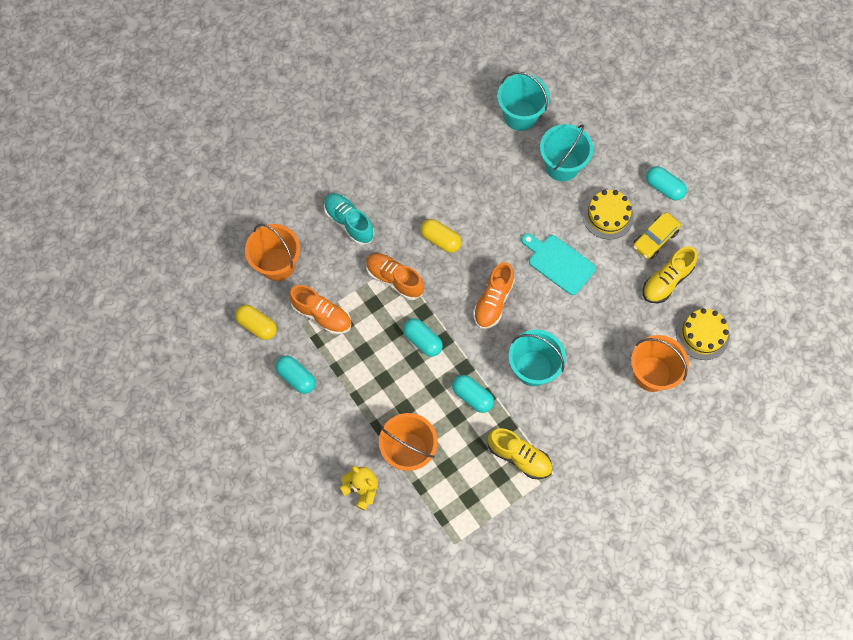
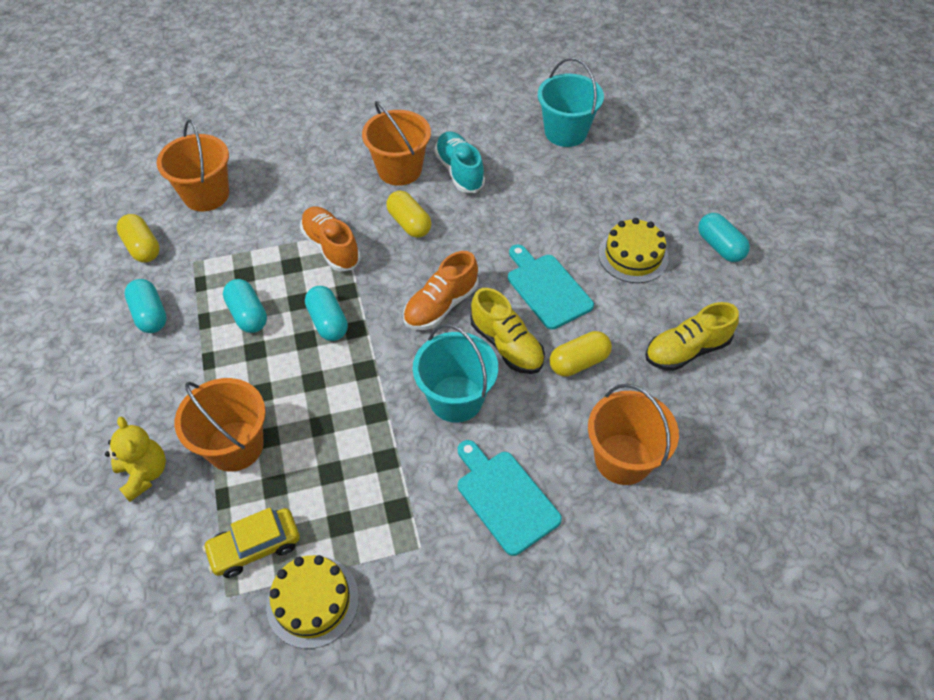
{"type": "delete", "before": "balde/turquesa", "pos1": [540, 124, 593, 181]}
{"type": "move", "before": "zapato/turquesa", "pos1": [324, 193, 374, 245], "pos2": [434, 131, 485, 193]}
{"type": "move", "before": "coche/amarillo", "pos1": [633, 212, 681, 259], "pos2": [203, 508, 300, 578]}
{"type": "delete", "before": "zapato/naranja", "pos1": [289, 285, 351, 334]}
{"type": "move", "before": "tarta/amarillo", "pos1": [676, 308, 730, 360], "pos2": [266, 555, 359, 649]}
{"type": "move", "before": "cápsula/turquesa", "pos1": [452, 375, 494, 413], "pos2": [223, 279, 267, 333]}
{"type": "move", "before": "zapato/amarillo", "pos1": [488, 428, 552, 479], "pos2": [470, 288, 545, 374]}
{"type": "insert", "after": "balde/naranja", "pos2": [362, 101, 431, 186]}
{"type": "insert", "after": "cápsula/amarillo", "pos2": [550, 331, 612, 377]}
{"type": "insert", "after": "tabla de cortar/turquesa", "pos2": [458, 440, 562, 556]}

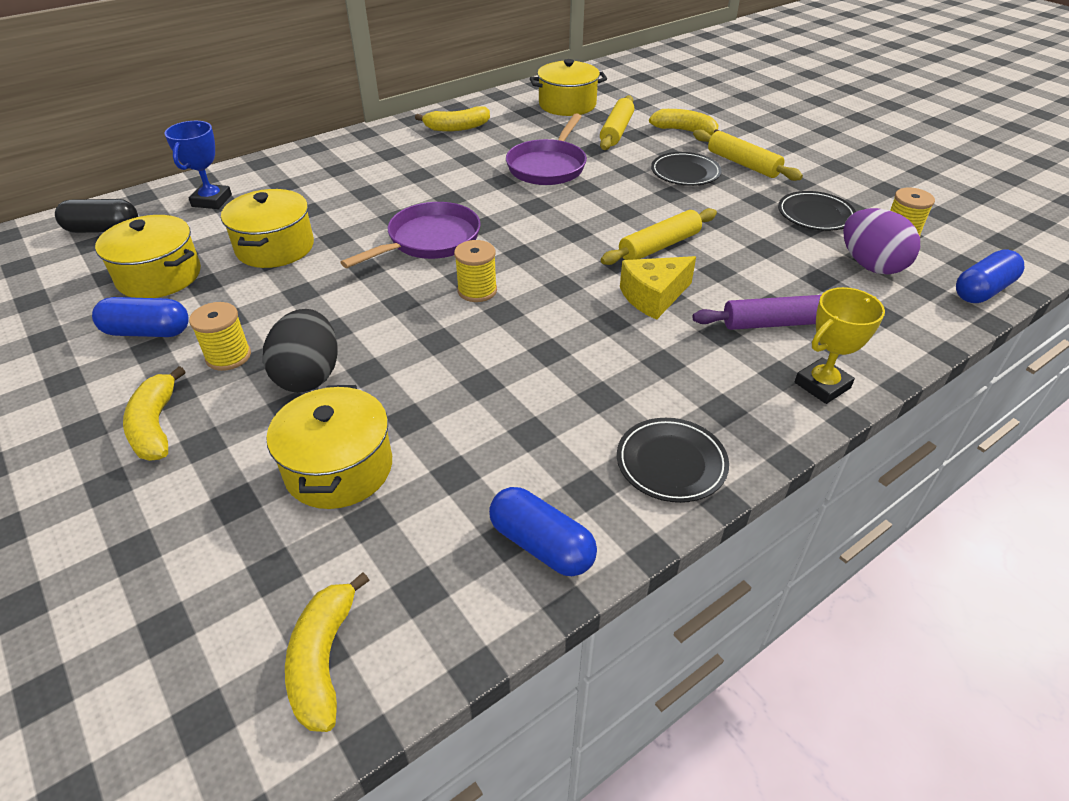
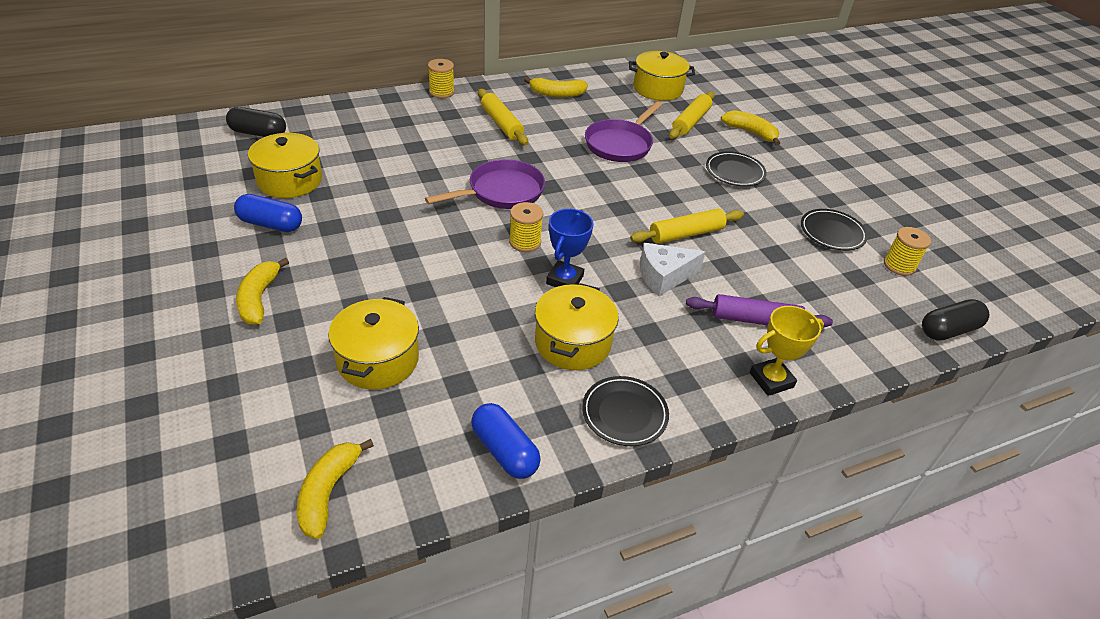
{"type": "move", "before": "trofeo/azul", "pos1": [164, 121, 232, 209], "pos2": [546, 209, 593, 287]}
{"type": "move", "before": "rodillo/amarillo", "pos1": [693, 129, 803, 181], "pos2": [478, 89, 528, 146]}
{"type": "move", "before": "olla/amarillo", "pos1": [221, 189, 314, 268], "pos2": [535, 283, 619, 370]}
{"type": "delete", "before": "huevo/morado", "pos1": [843, 208, 920, 275]}
{"type": "recolor", "before": "cápsula/azul", "after": "cápsula/negro", "pos1": [956, 250, 1024, 303], "pos2": [922, 299, 989, 340]}
{"type": "recolor", "before": "queso/amarillo", "after": "queso/blanco", "pos1": [620, 256, 696, 320], "pos2": [640, 243, 705, 296]}
{"type": "move", "before": "carrete/amarillo", "pos1": [189, 302, 251, 371], "pos2": [428, 59, 454, 98]}
{"type": "delete", "before": "huevo/negro", "pos1": [263, 309, 338, 392]}

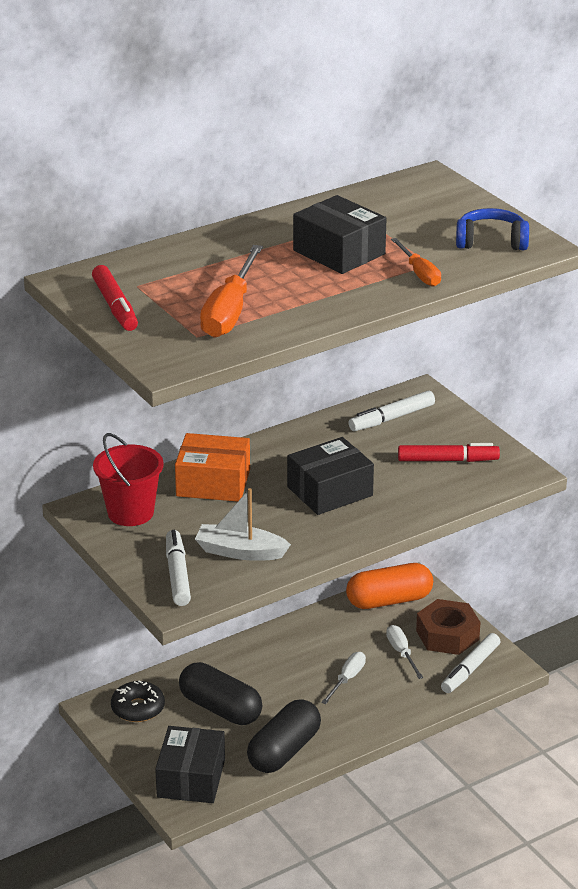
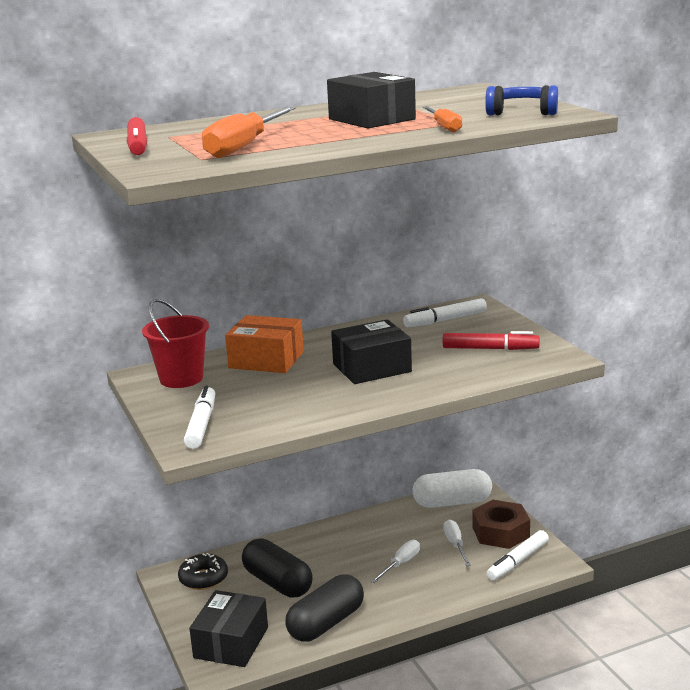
{"type": "delete", "before": "barco/blanco", "pos1": [195, 488, 291, 561]}
{"type": "recolor", "before": "cápsula/naranja", "after": "cápsula/blanco", "pos1": [346, 563, 433, 609], "pos2": [413, 469, 492, 508]}

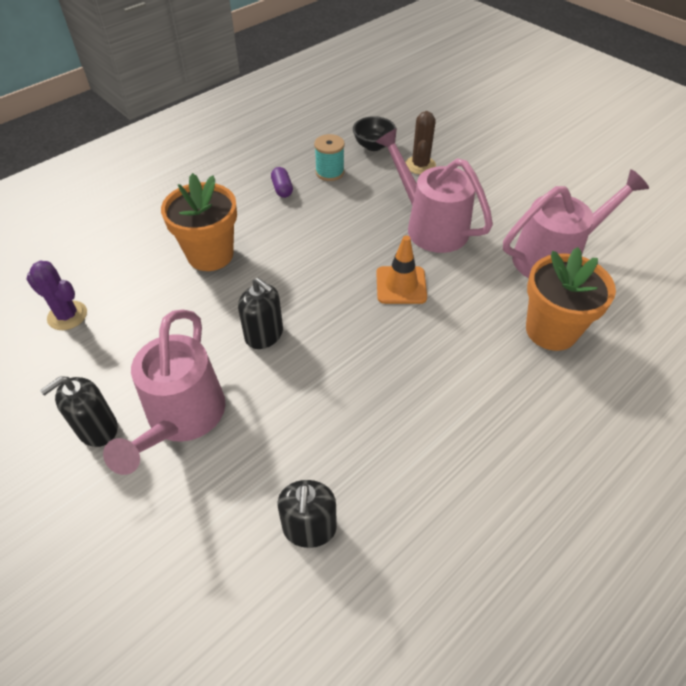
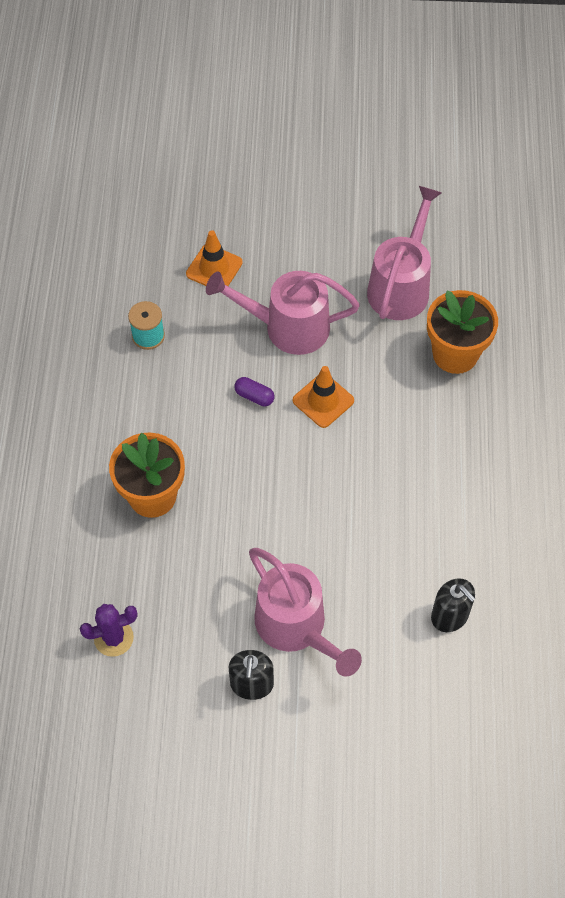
{"type": "replace", "before": "cactus/marrón", "after": "cono de tráfico/naranja", "pos1": [405, 111, 436, 174], "pos2": [186, 230, 243, 286]}
{"type": "delete", "before": "cuenco/negro", "pos1": [353, 116, 396, 151]}
{"type": "move", "before": "cápsula/morado", "pos1": [271, 167, 293, 198], "pos2": [234, 377, 275, 406]}
{"type": "delete", "before": "dispensador de jabón/negro", "pos1": [238, 278, 283, 349]}

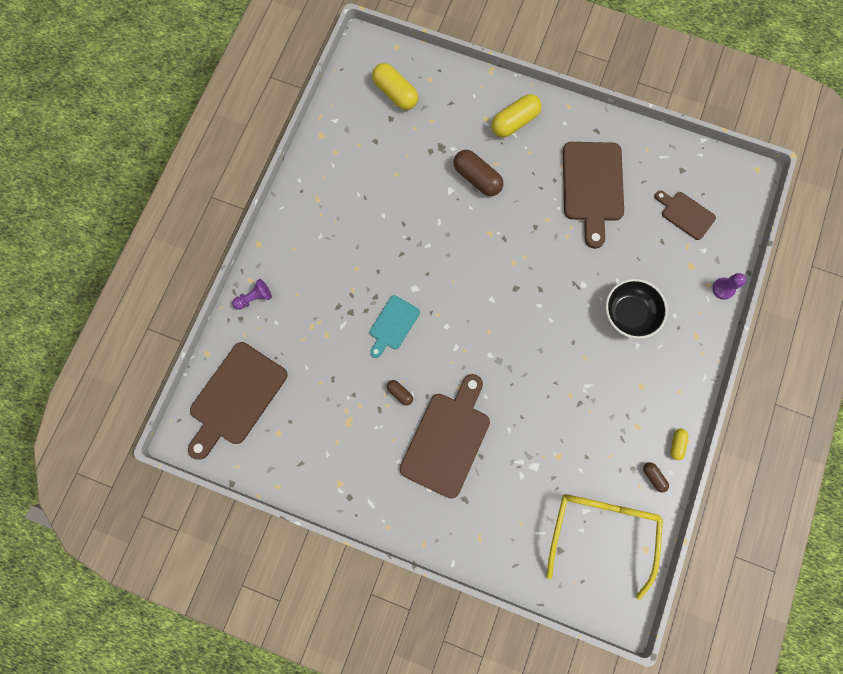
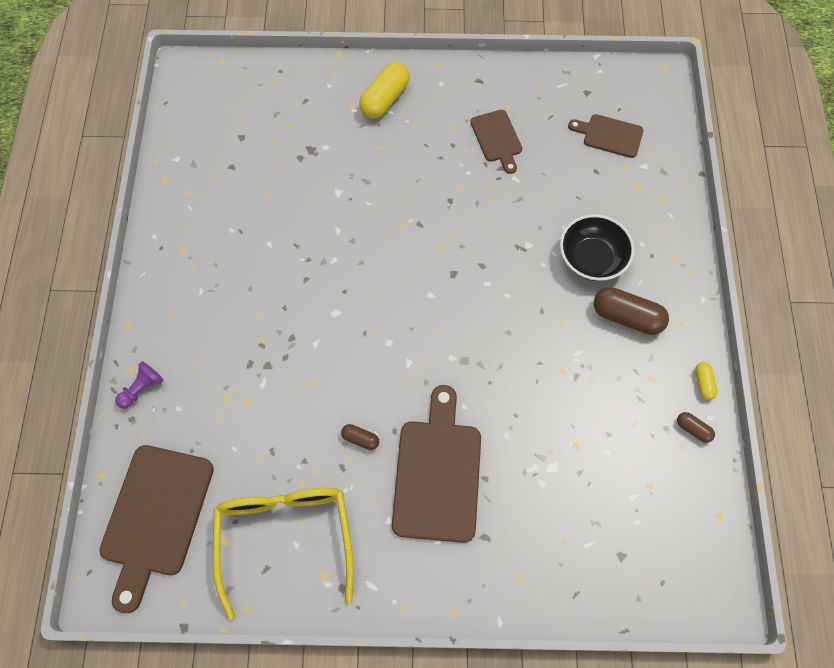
{"type": "delete", "before": "cápsula/amarillo", "pos1": [372, 63, 418, 110]}
{"type": "resize", "before": "tabla de cortar/marrón", "pos1": [563, 142, 624, 249], "pos2": [470, 110, 522, 174], "scale": 0.55}
{"type": "move", "before": "cápsula/marrón", "pos1": [454, 150, 503, 196], "pos2": [594, 287, 669, 335]}
{"type": "delete", "before": "peón/morado", "pos1": [712, 273, 746, 300]}
{"type": "delete", "before": "tabla de cortar/turquesa", "pos1": [370, 295, 420, 358]}
{"type": "move", "before": "gafas/amarillo", "pos1": [546, 494, 663, 600], "pos2": [213, 488, 354, 620]}

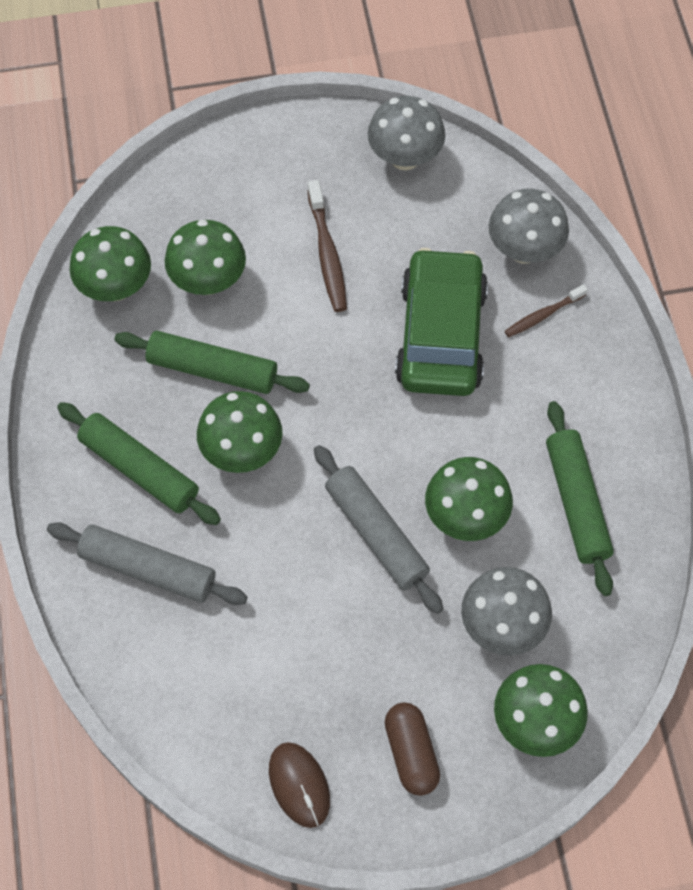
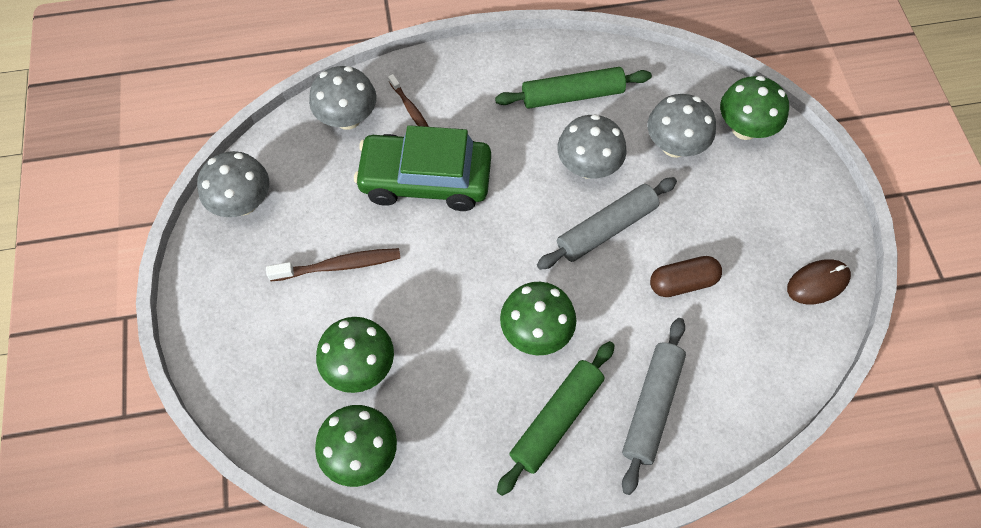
{"type": "delete", "before": "rodillo/verde", "pos1": [114, 331, 310, 394]}
{"type": "recolor", "before": "seta/verde", "after": "seta/gris", "pos1": [425, 457, 513, 541], "pos2": [557, 114, 627, 179]}
{"type": "move", "before": "cápsula/marrón", "pos1": [385, 703, 440, 796], "pos2": [650, 256, 722, 297]}

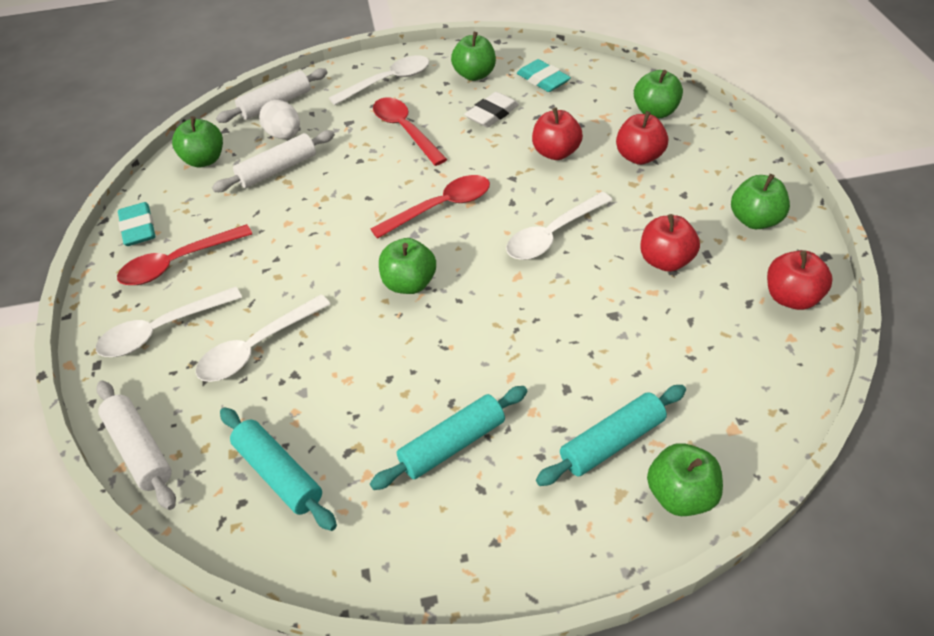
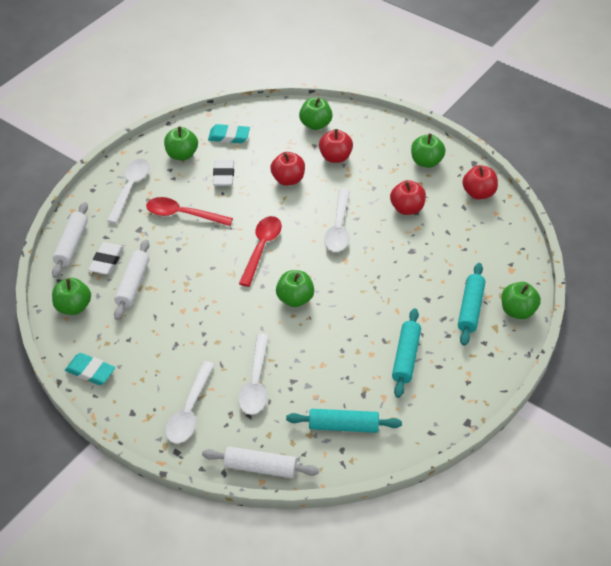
{"type": "replace", "before": "huevo/blanco", "after": "goma de borrar/blanco", "pos1": [259, 100, 300, 139], "pos2": [88, 242, 124, 275]}
{"type": "delete", "before": "cuchara/rojo", "pos1": [117, 224, 252, 285]}

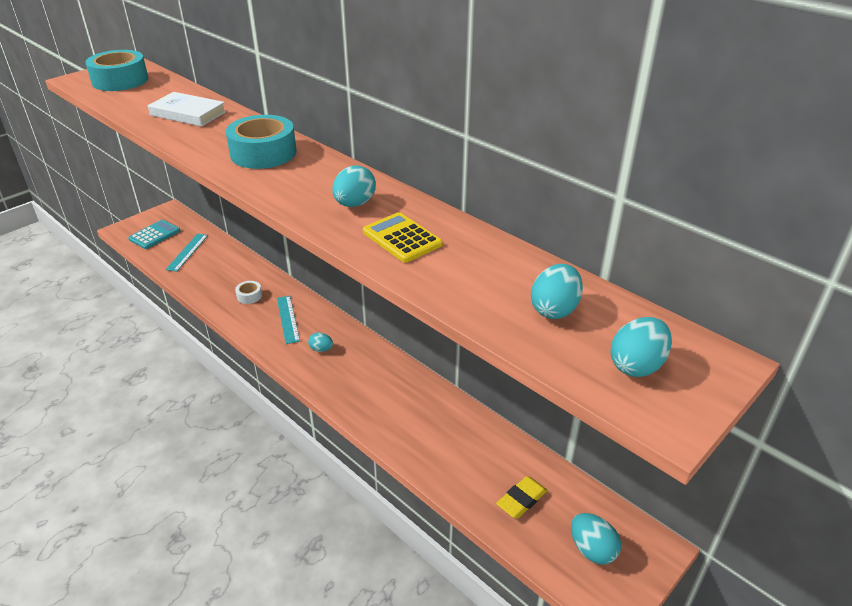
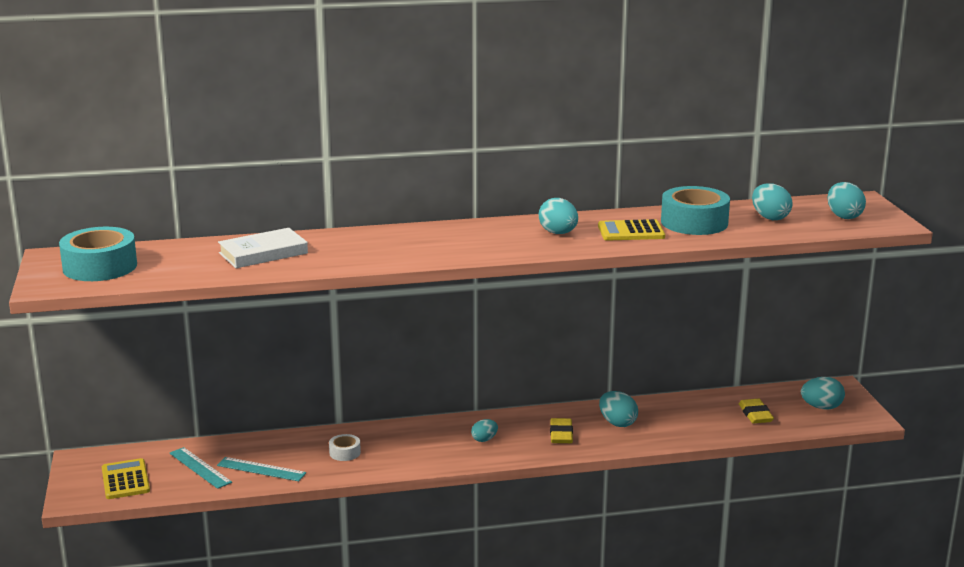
{"type": "move", "before": "cinta adhesiva/turquesa", "pos1": [226, 115, 297, 169], "pos2": [661, 186, 730, 235]}
{"type": "recolor", "before": "calculadora/turquesa", "after": "calculadora/amarillo", "pos1": [128, 220, 180, 249], "pos2": [102, 458, 150, 499]}
{"type": "move", "before": "regla/turquesa", "pos1": [277, 296, 300, 344], "pos2": [217, 457, 306, 481]}
{"type": "insert", "after": "huevo/turquesa", "pos2": [599, 391, 638, 427]}
{"type": "insert", "after": "goma de borrar/amarillo", "pos2": [550, 418, 573, 443]}

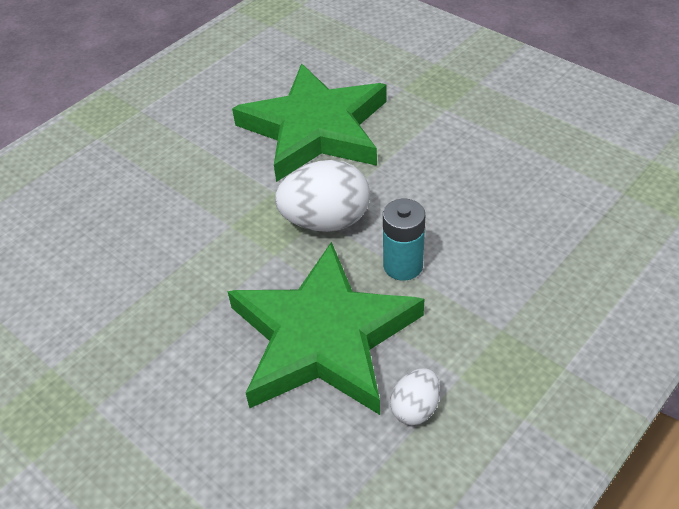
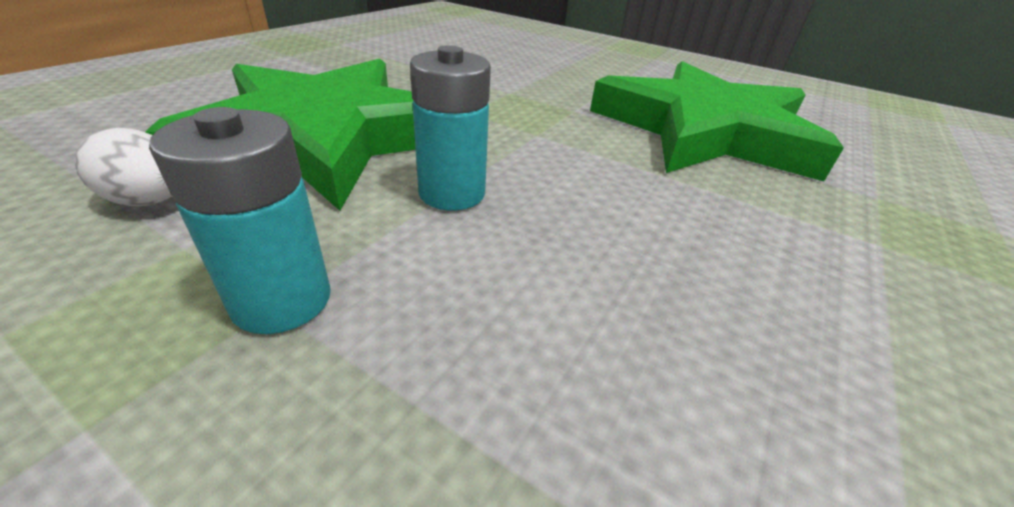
{"type": "delete", "before": "huevo/blanco", "pos1": [275, 160, 370, 232]}
{"type": "insert", "after": "pila/turquesa", "pos2": [149, 107, 331, 334]}

